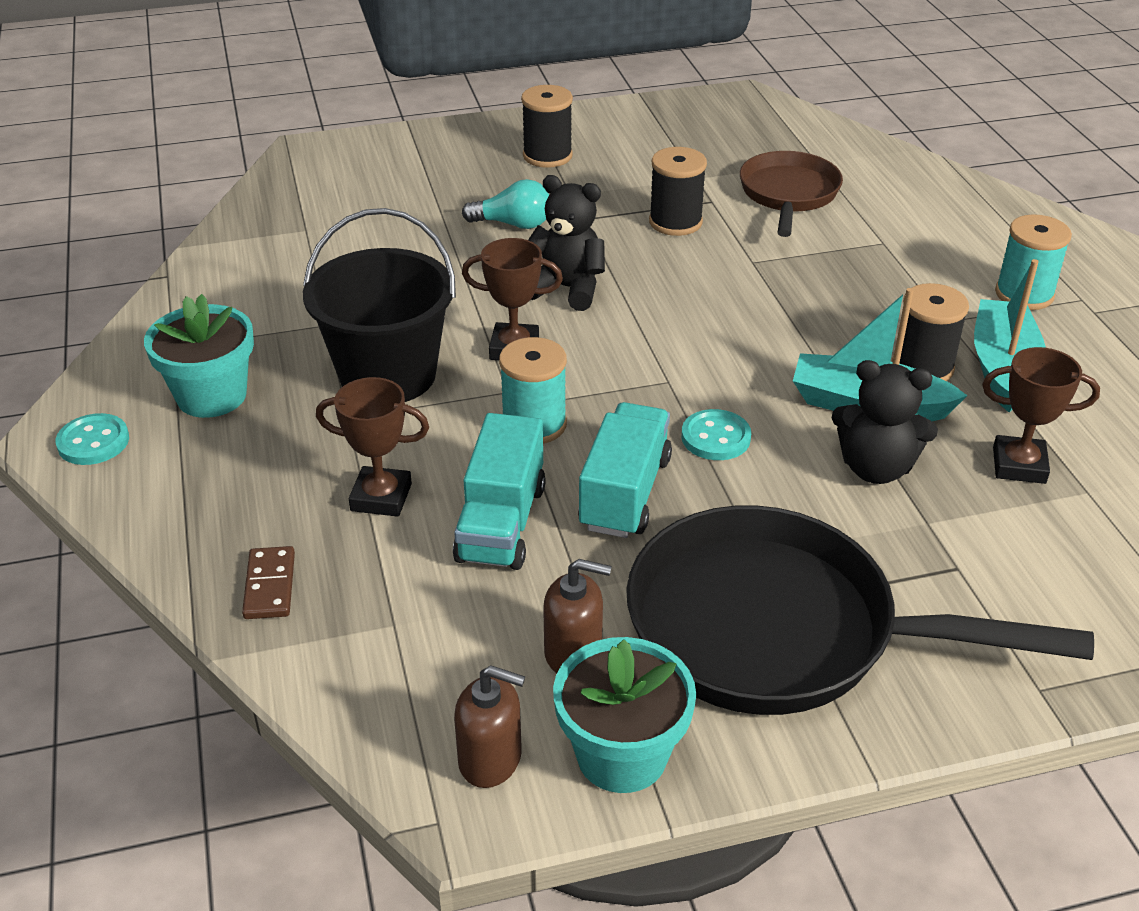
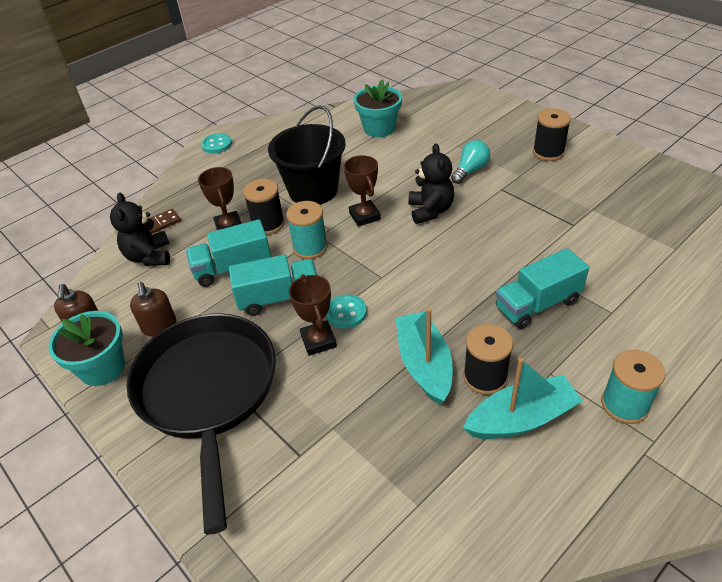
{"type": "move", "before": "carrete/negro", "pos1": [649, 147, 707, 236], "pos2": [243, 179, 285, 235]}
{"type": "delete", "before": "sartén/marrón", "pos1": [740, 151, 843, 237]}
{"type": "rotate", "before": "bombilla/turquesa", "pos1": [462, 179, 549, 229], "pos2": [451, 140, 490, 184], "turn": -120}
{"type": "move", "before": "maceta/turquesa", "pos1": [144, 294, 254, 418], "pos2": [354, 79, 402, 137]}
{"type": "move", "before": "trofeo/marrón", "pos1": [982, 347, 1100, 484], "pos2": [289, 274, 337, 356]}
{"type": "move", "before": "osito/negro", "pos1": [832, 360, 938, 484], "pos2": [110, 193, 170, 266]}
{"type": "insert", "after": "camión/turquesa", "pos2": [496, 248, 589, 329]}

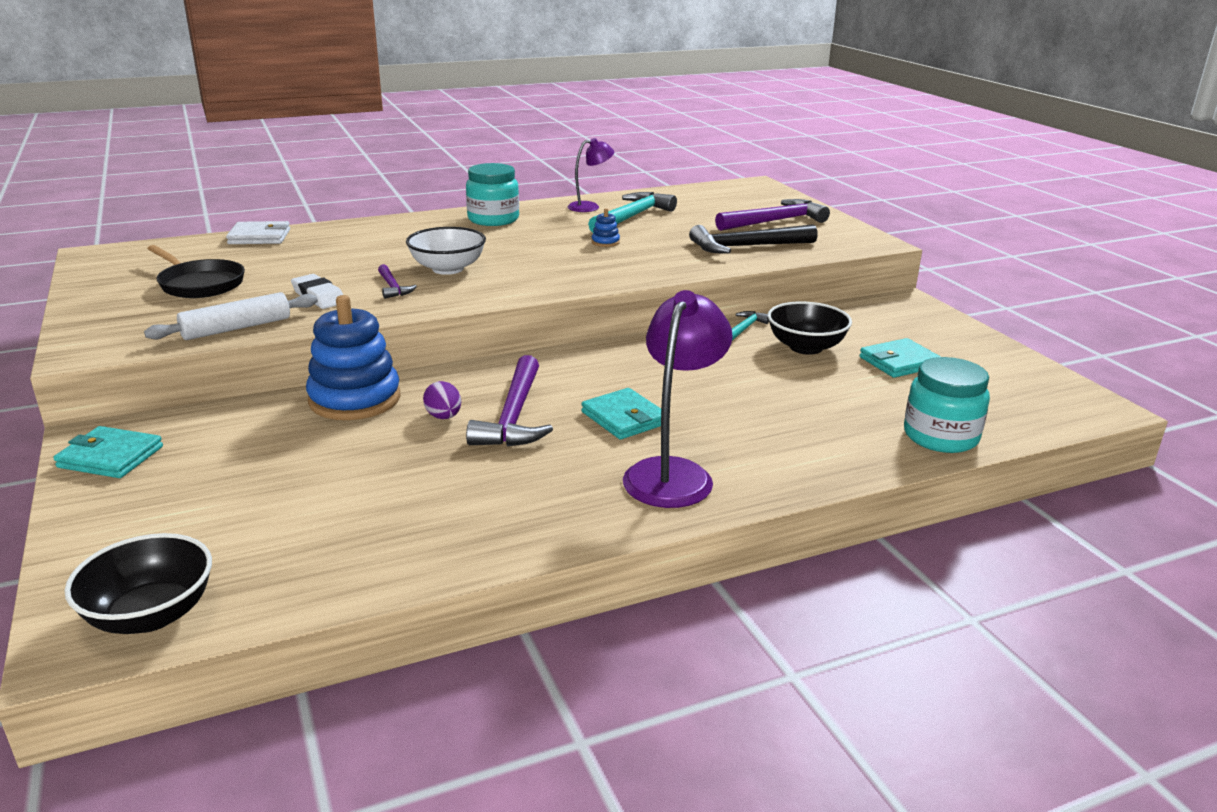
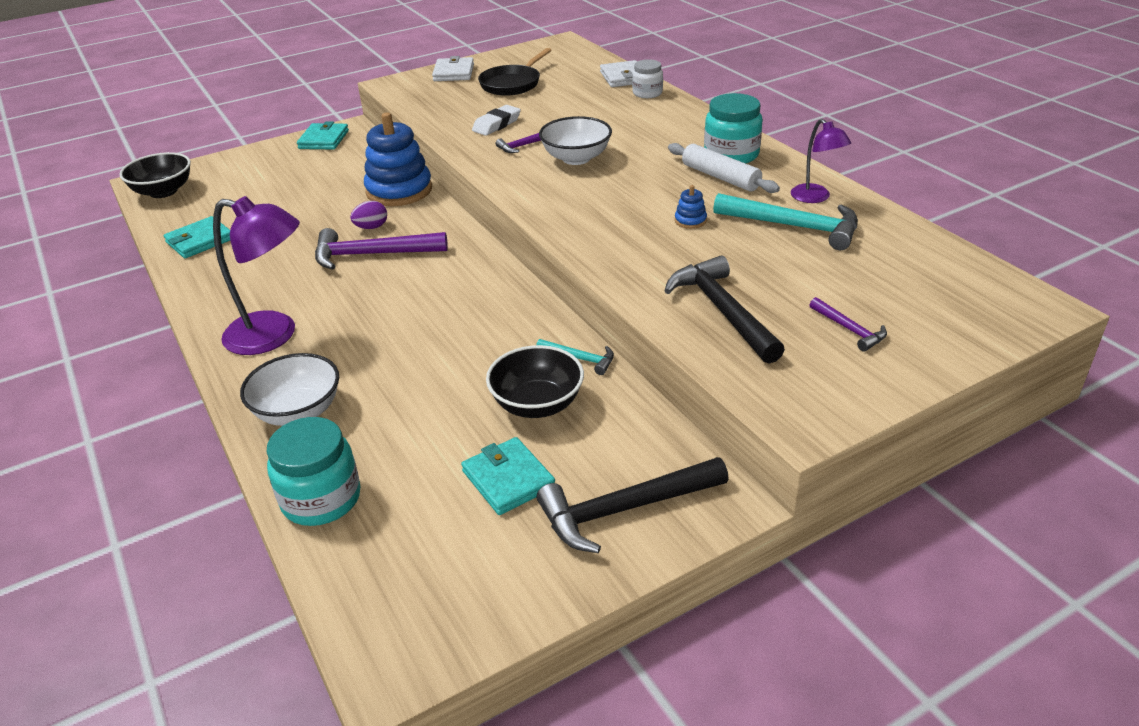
{"type": "resize", "before": "martillo/morado", "pos1": [715, 199, 830, 231], "pos2": [810, 297, 887, 352], "scale": 0.51}
{"type": "move", "before": "rodillo/blanco", "pos1": [144, 292, 318, 340], "pos2": [668, 143, 780, 193]}
{"type": "move", "before": "cartera/turquesa", "pos1": [581, 388, 661, 440], "pos2": [164, 216, 230, 258]}
{"type": "insert", "after": "cartera/blanco", "pos2": [432, 56, 474, 81]}
{"type": "insert", "after": "tarro/blanco", "pos2": [632, 59, 663, 98]}
{"type": "insert", "after": "cuenco/blanco", "pos2": [240, 353, 339, 426]}
{"type": "insert", "after": "martillo/negro", "pos2": [537, 457, 729, 553]}

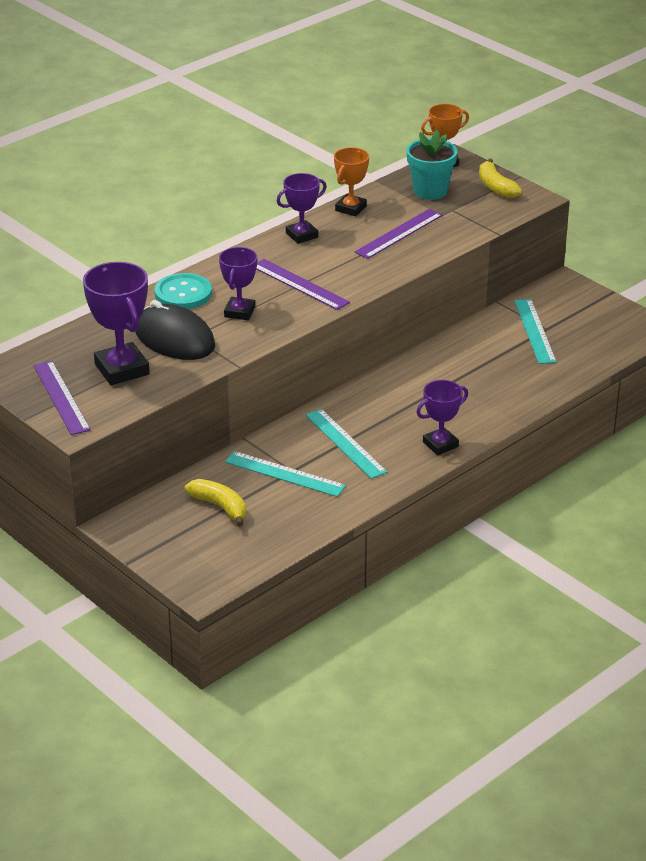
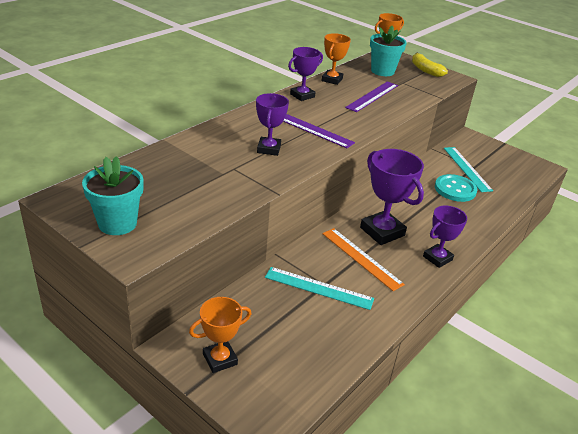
{"type": "move", "before": "trofeo/morado", "pos1": [83, 262, 150, 385], "pos2": [360, 149, 424, 245]}
{"type": "move", "before": "botón/turquesa", "pos1": [154, 273, 212, 309], "pos2": [435, 174, 477, 202]}
{"type": "delete", "before": "ratón/negro", "pos1": [135, 300, 215, 360]}
{"type": "replace", "before": "regla/morado", "after": "maceta/turquesa", "pos1": [33, 361, 91, 435], "pos2": [82, 156, 144, 235]}
{"type": "recolor", "before": "regla/turquesa", "after": "regla/naranja", "pos1": [306, 409, 387, 479], "pos2": [322, 228, 405, 291]}
{"type": "delete", "before": "plátano/amarillo", "pos1": [185, 479, 246, 527]}
{"type": "insert", "after": "trofeo/naranja", "pos2": [189, 297, 251, 373]}

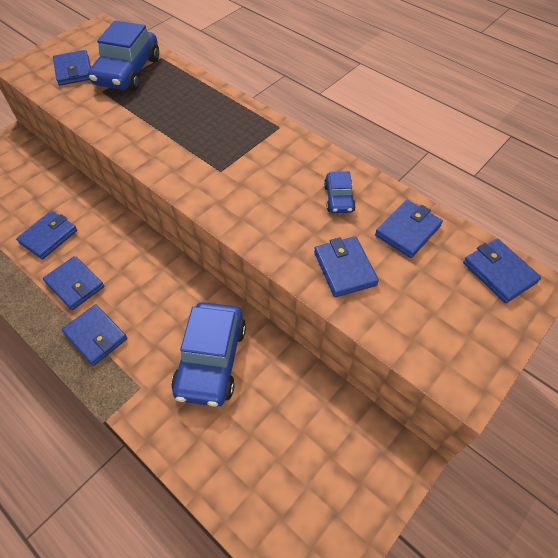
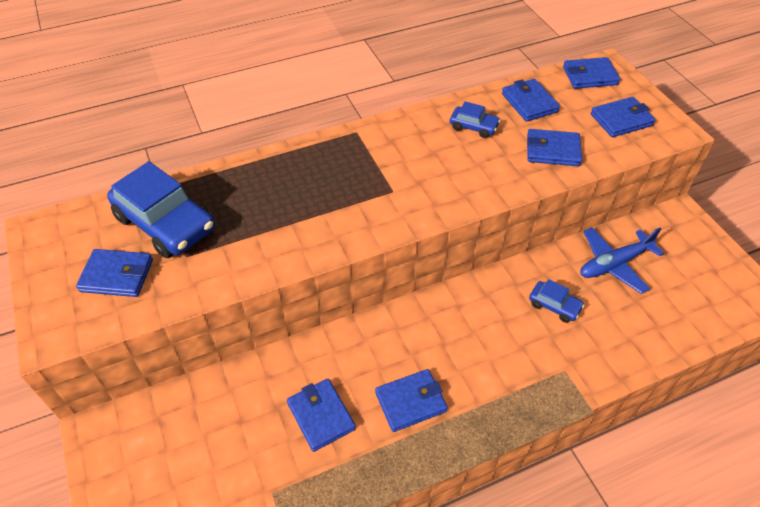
{"type": "resize", "before": "coche/azul", "pos1": [172, 302, 246, 407], "pos2": [529, 279, 585, 323], "scale": 0.49}
{"type": "move", "before": "cartera/azul", "pos1": [62, 304, 128, 366], "pos2": [591, 97, 656, 137]}
{"type": "insert", "after": "avión/azul", "pos2": [580, 227, 664, 294]}

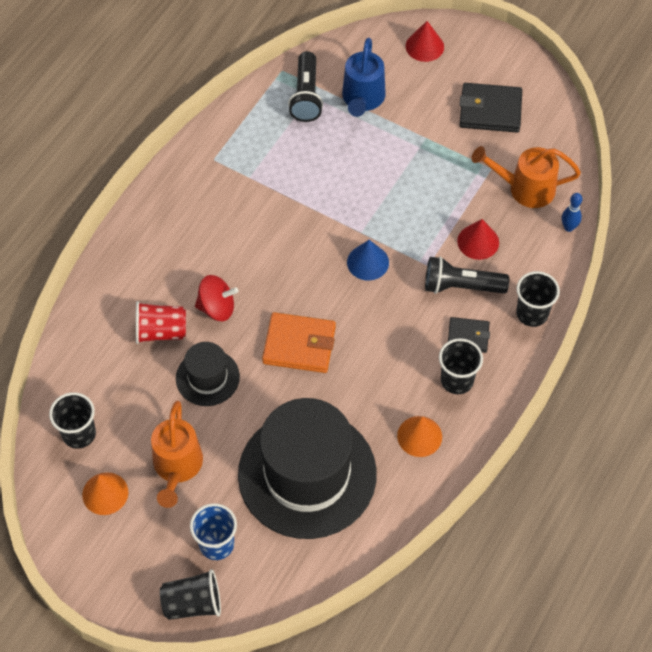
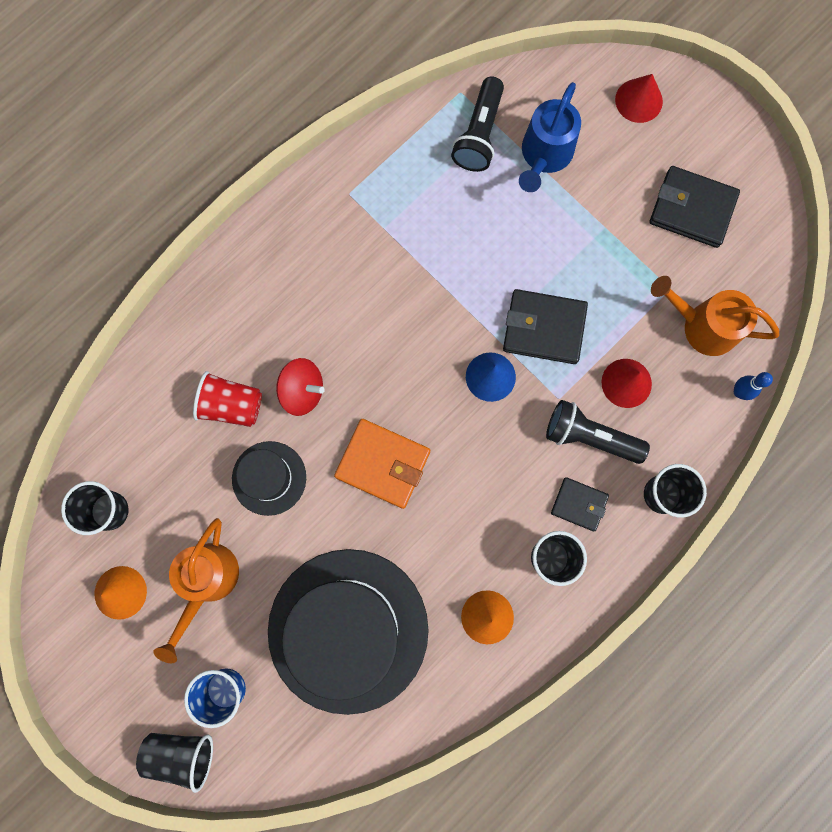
{"type": "insert", "after": "cartera/negro", "pos2": [503, 289, 588, 364]}

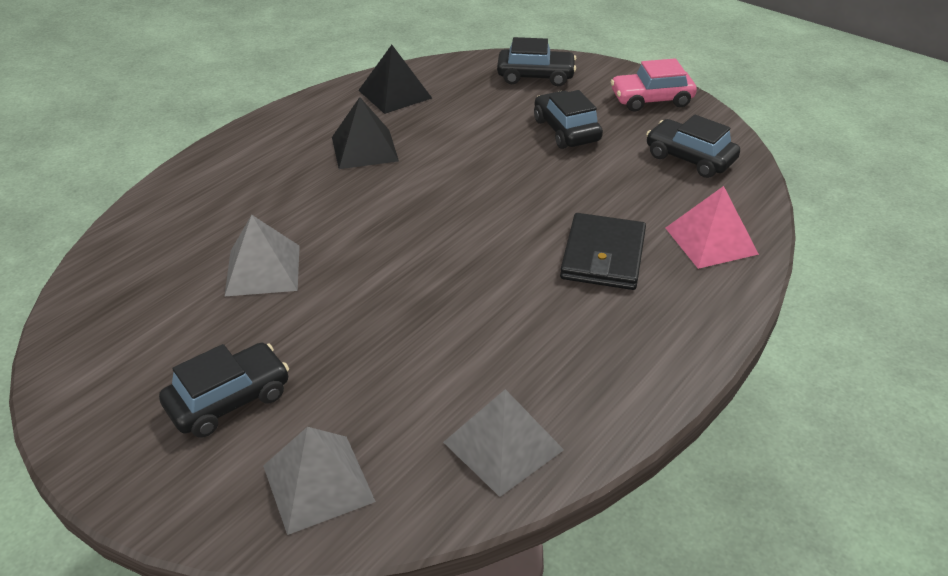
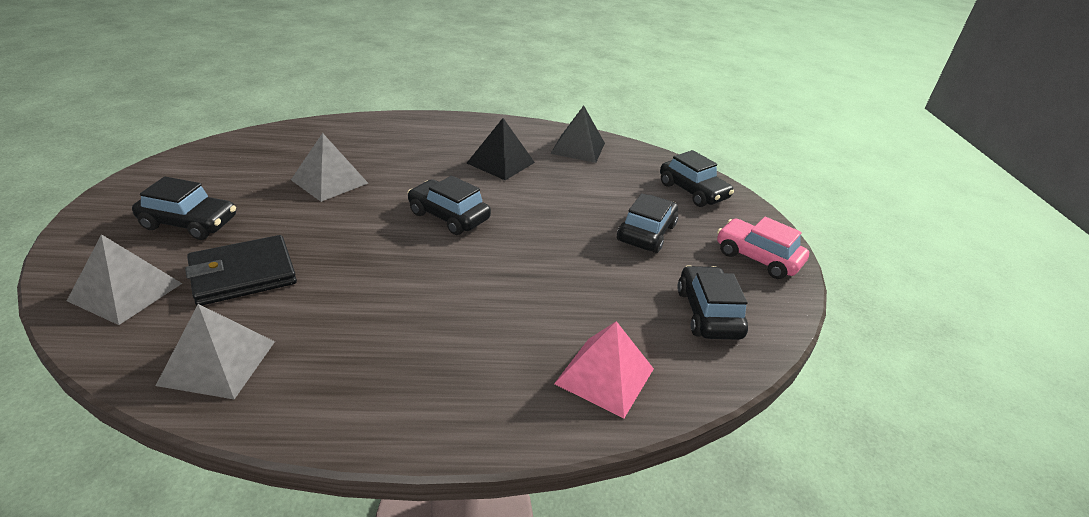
{"type": "move", "before": "cartera/negro", "pos1": [560, 213, 646, 290], "pos2": [185, 235, 297, 305]}
{"type": "insert", "after": "coche/negro", "pos2": [407, 176, 491, 235]}

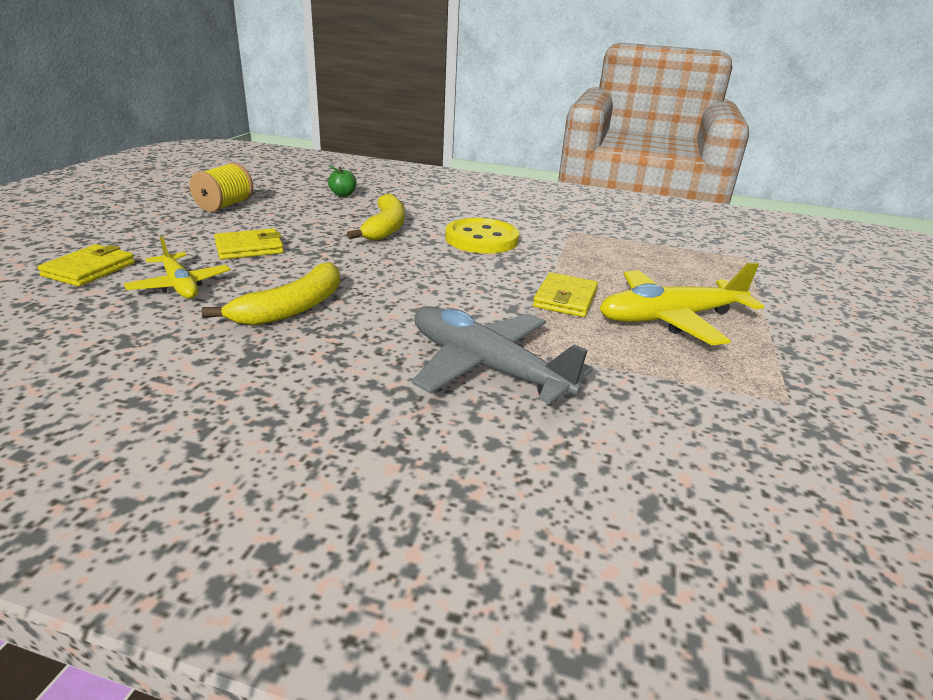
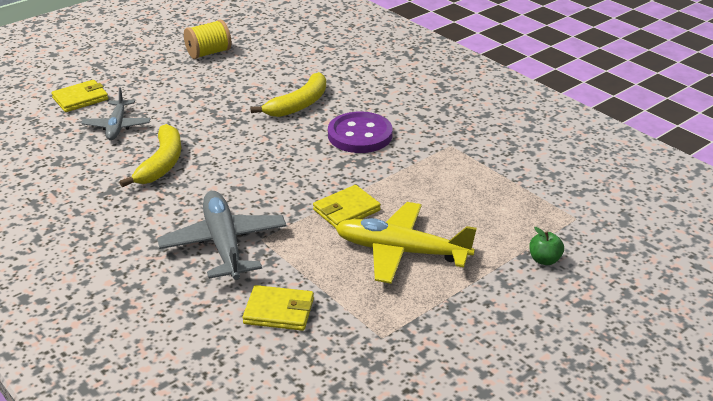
{"type": "move", "before": "manzana/verde", "pos1": [328, 166, 357, 197], "pos2": [529, 227, 564, 265]}
{"type": "recolor", "before": "botón/amarillo", "after": "botón/morado", "pos1": [445, 218, 519, 253], "pos2": [328, 112, 393, 153]}
{"type": "move", "before": "cartera/amarillo", "pos1": [214, 228, 284, 260], "pos2": [243, 285, 314, 331]}
{"type": "recolor", "before": "avión/amarillo", "after": "avión/gris", "pos1": [124, 236, 230, 299], "pos2": [81, 87, 150, 140]}
{"type": "rotate", "before": "plátano/amarillo", "pos1": [202, 262, 340, 326], "pos2": [119, 124, 181, 187], "turn": -60}

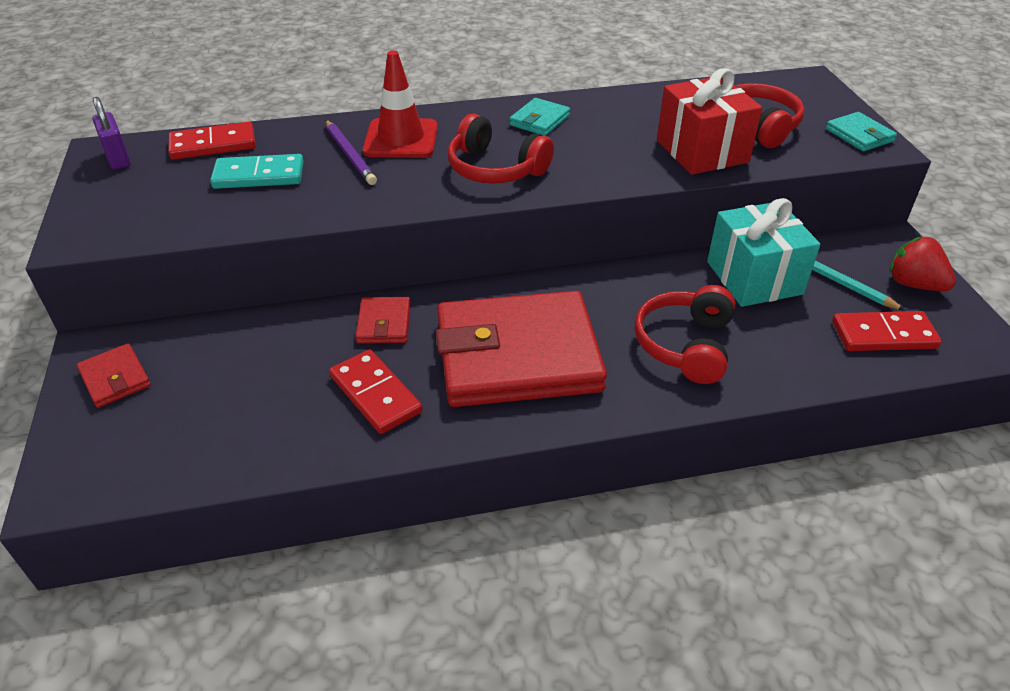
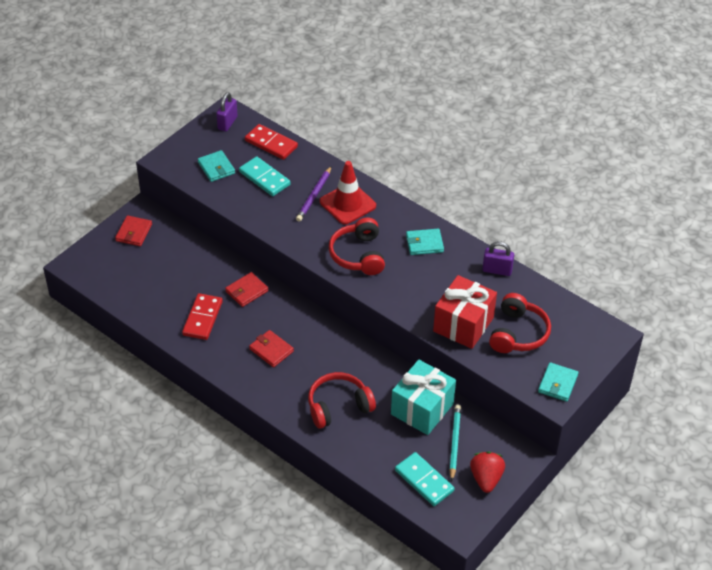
{"type": "resize", "before": "cartera/rojo", "pos1": [436, 291, 607, 407], "pos2": [249, 330, 294, 367], "scale": 0.41}
{"type": "recolor", "before": "ficha de dominó/rojo", "after": "ficha de dominó/turquesa", "pos1": [832, 311, 942, 351], "pos2": [395, 452, 454, 506]}
{"type": "insert", "after": "cartera/turquesa", "pos2": [198, 150, 235, 182]}
{"type": "insert", "after": "candado/morado", "pos2": [482, 241, 514, 276]}

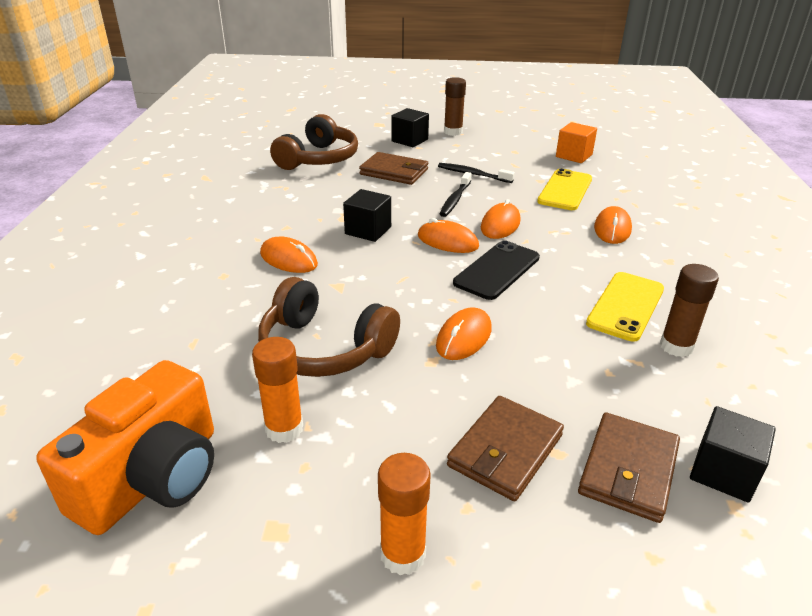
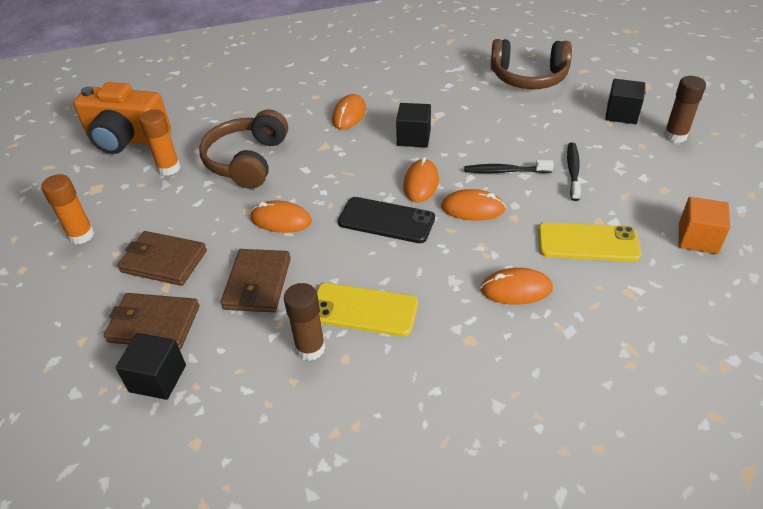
{"type": "move", "before": "cartera/marrón", "pos1": [359, 152, 428, 185], "pos2": [221, 249, 291, 312]}

